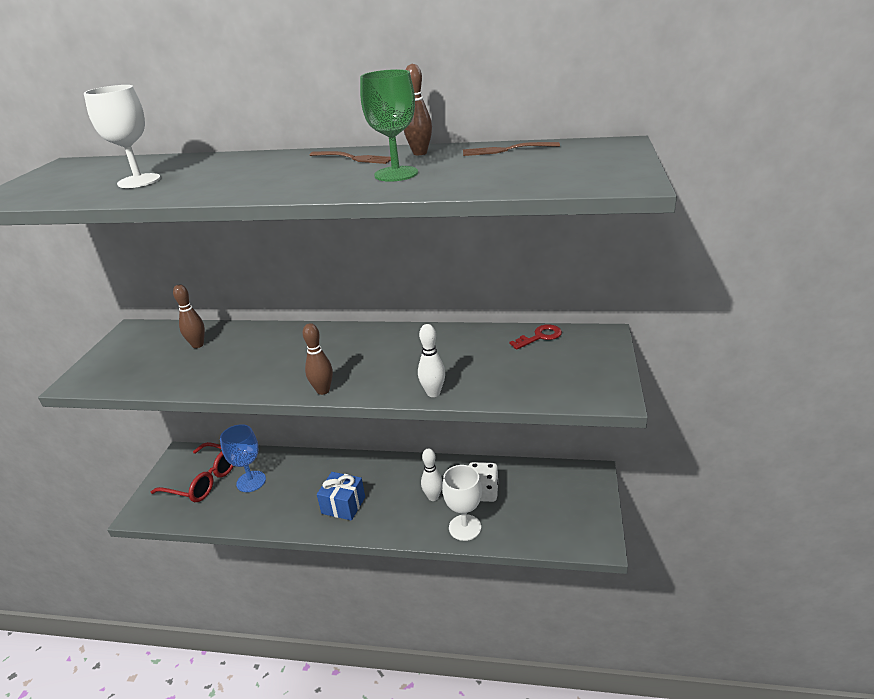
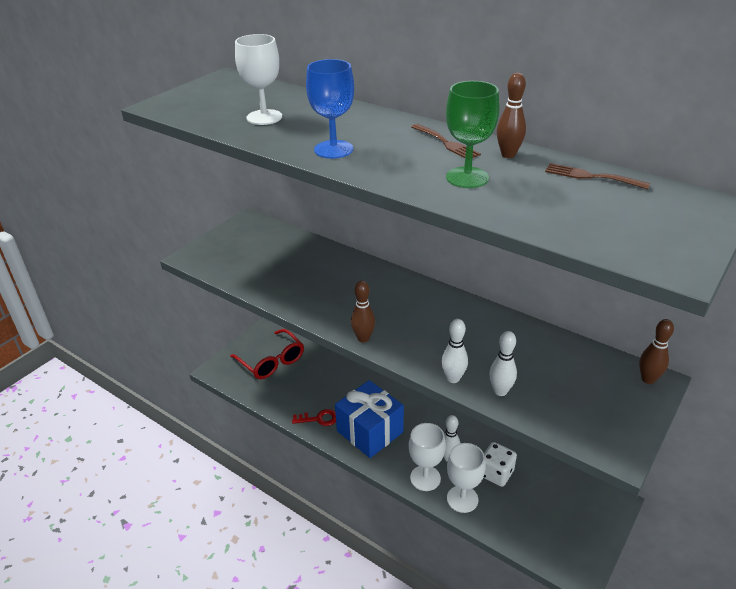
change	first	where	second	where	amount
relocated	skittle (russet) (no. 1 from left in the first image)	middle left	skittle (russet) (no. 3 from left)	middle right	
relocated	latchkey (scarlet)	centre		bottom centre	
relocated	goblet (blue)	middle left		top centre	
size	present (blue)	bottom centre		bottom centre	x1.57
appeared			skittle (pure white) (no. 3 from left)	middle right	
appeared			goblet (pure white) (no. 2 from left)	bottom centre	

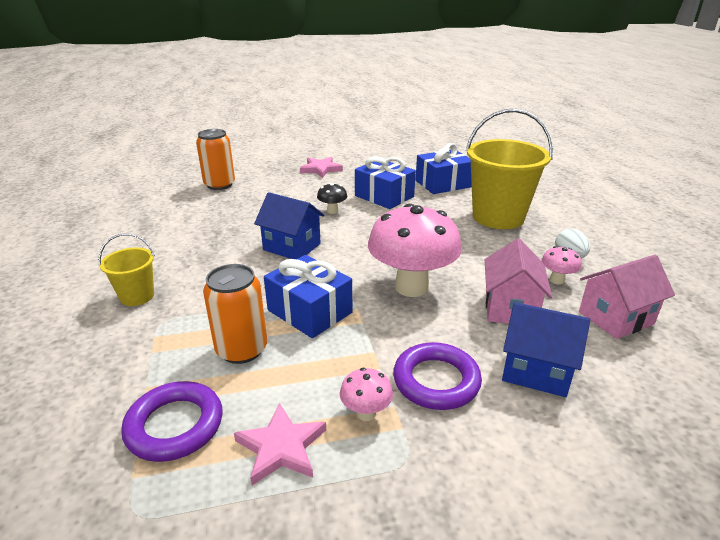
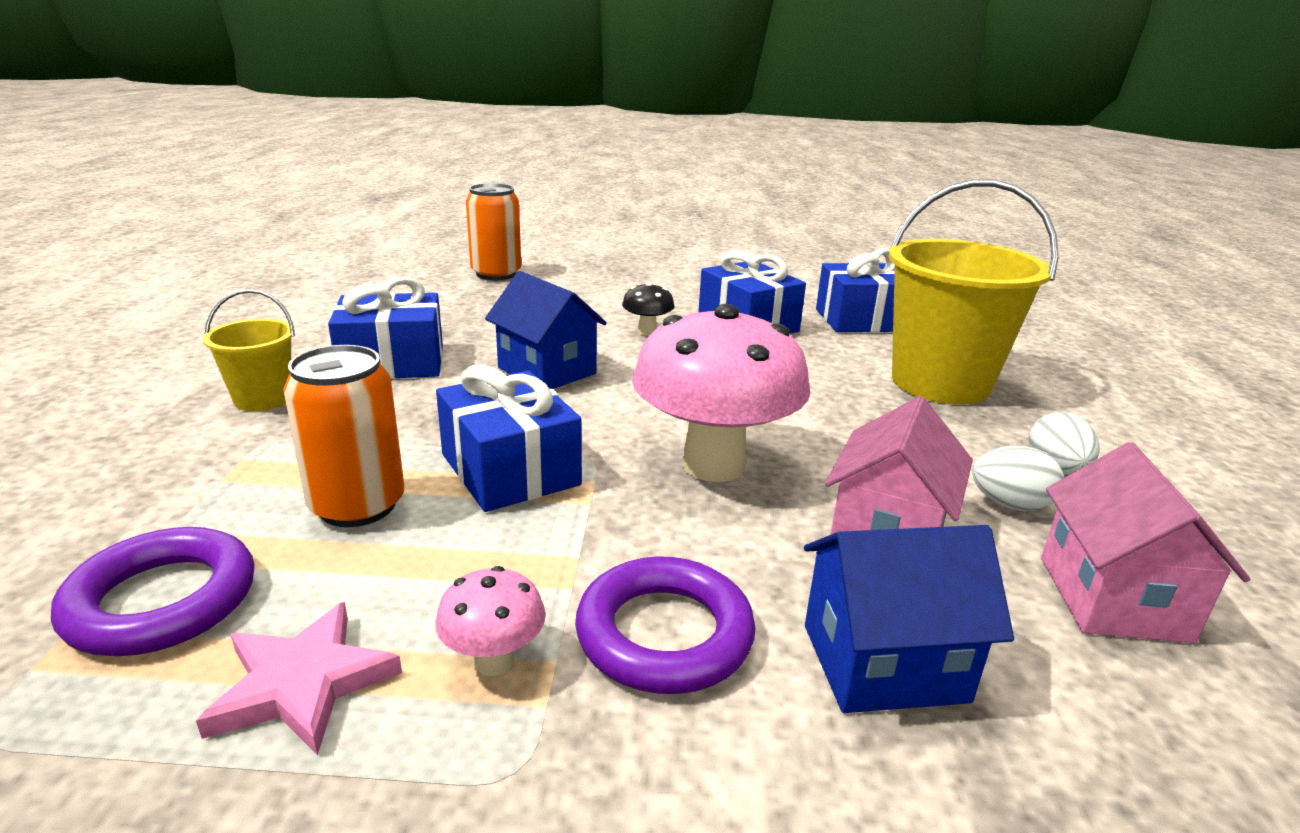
change	first	where	second	where	amount
missing	star shape (pink) (no. 2 from left)	top centre			
exchanged	toadstool (pink) (no. 3 from left)	middle right	egg (pure white) (no. 1 from left)	middle right	
spun	house (pink) (no. 2 from left)	middle right		middle right	75 degrees counterclockwise
spun	house (blue) (no. 2 from left)	middle right		bottom right	45 degrees counterclockwise
appeared			present (blue) (no. 1 from left)	middle left	

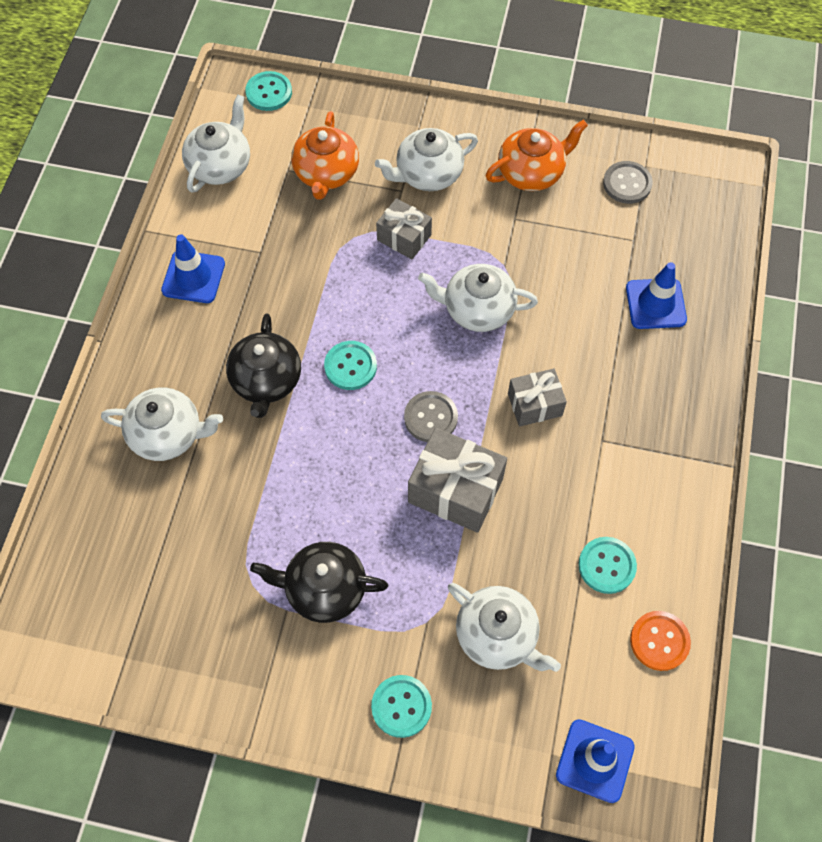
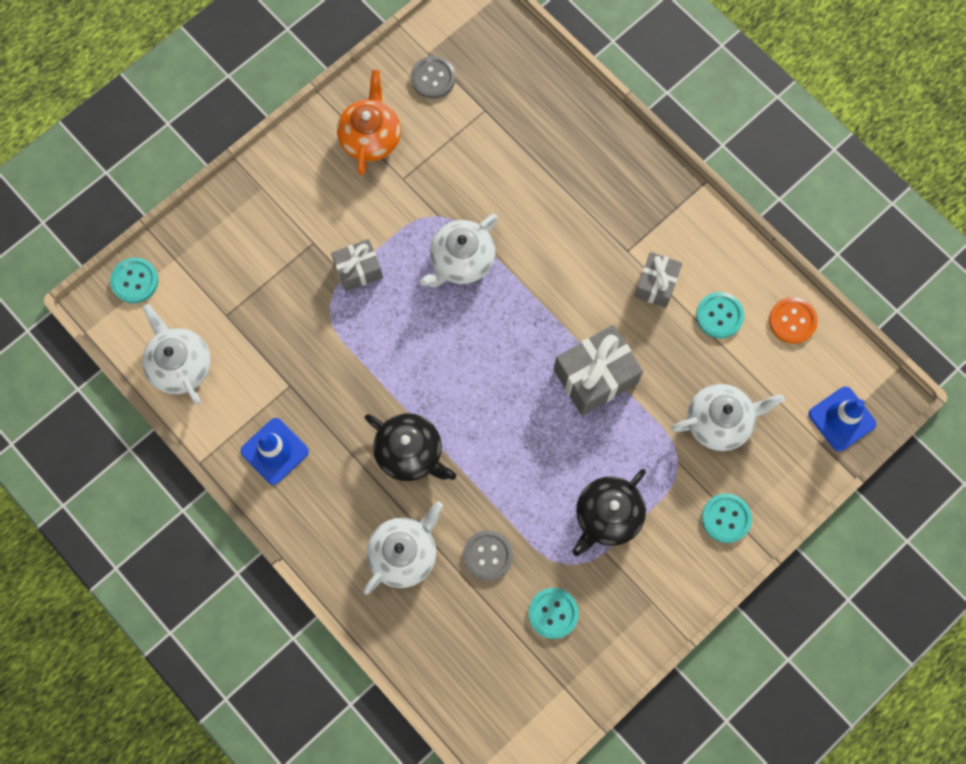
change	first	where	second	where	amount
missing	teapot (bright orange) (no. 1 from left)	top centre			
missing	teapot (pure white) (no. 3 from left)	top centre			
missing	road cone (blue) (no. 3 from left)	middle right			
relocated	sewing button (aqua) (no. 2 from left)	centre		bottom centre	
relocated	present (grey) (no. 3 from left)	centre		middle right	
relocated	sewing button (grey) (no. 1 from left in the first image)	centre	sewing button (grey) (no. 2 from left)	bottom centre	

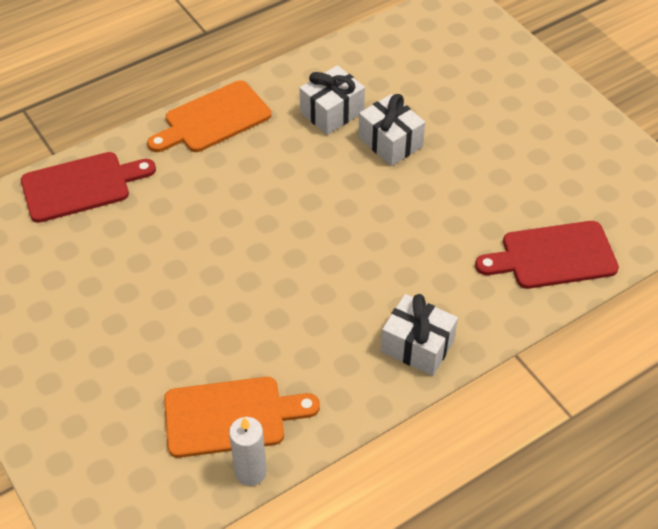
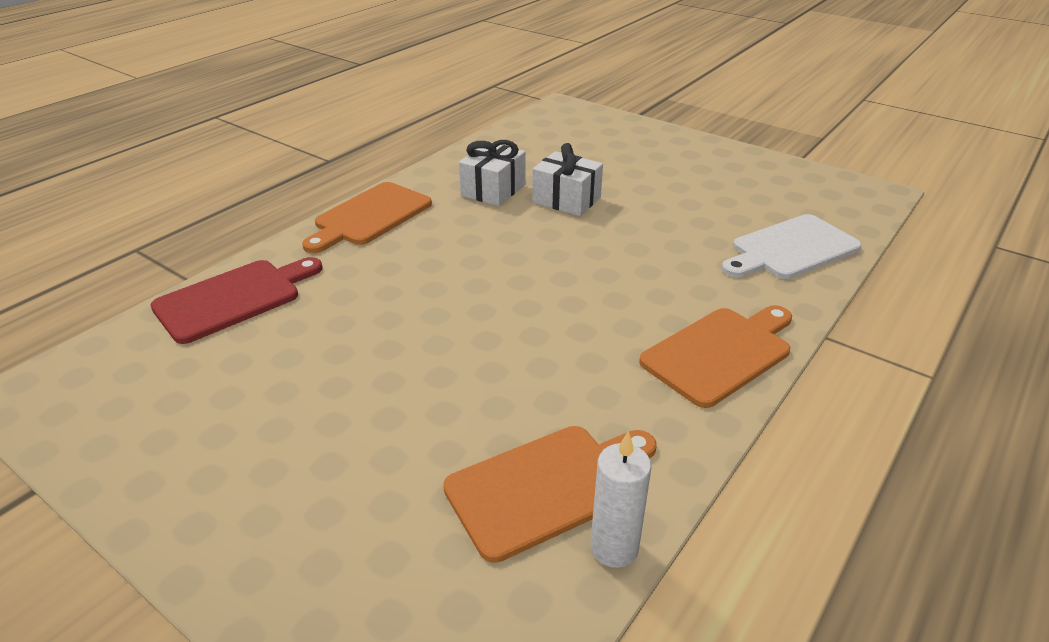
change	first	where	second	where	amount
colour	cutting board (scarlet) (no. 2 from left)	middle right	cutting board (pure white)	middle right	
exchanged	present (pure white) (no. 3 from left)	centre	cutting board (bright orange) (no. 3 from left)	middle right	

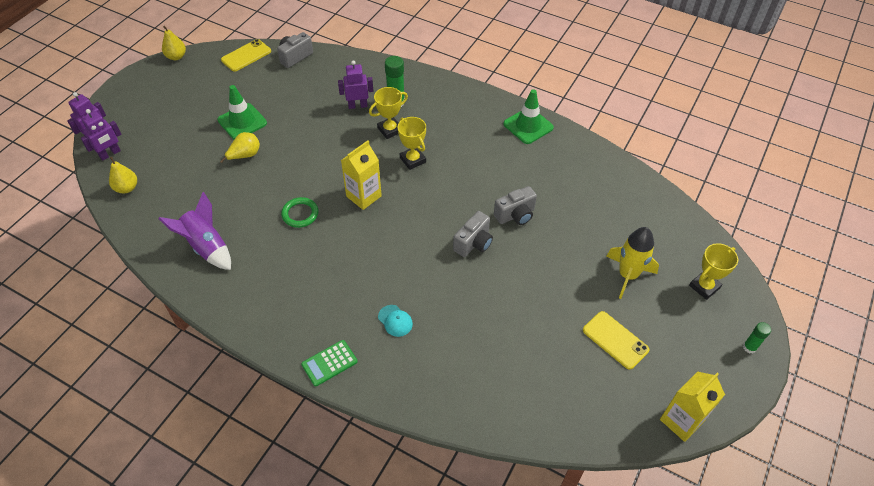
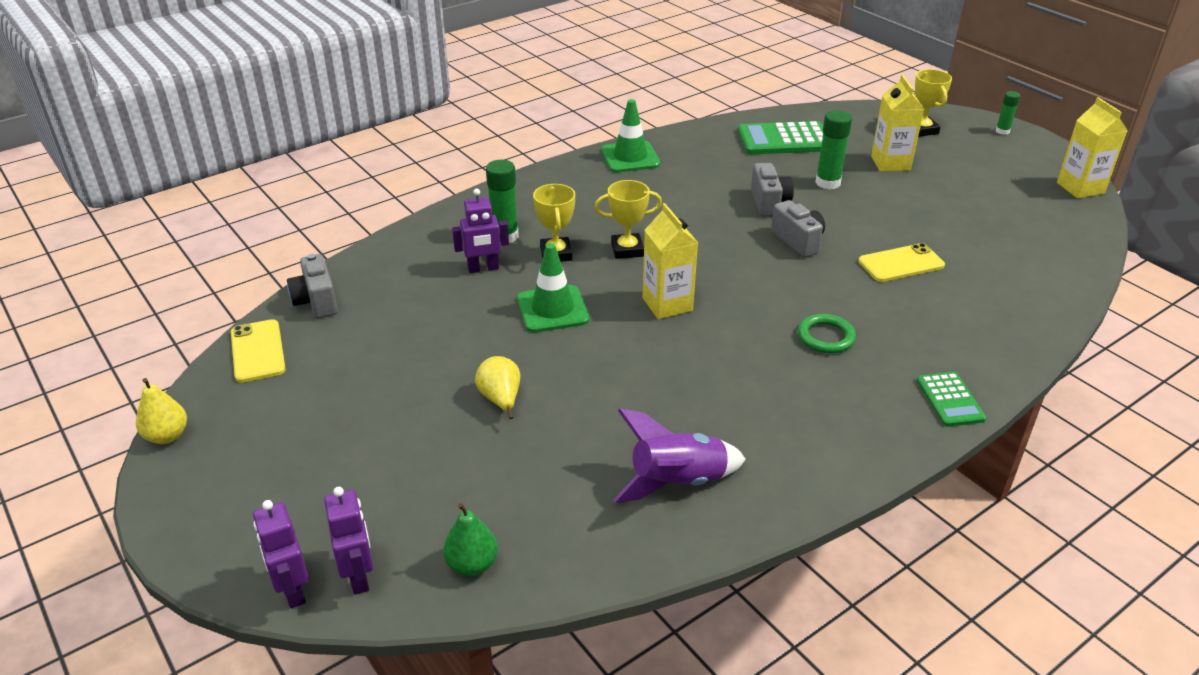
change	first	where	second	where	amount
spun	robot figure (purple) (no. 3 from left)	top centre		centre	120 degrees counterclockwise
relocated	road cone (green) (no. 1 from left)	top left		centre	
colour	toy pear (golden) (no. 1 from left)	middle left	toy pear (green)	bottom centre	
relocated	torus (green)	centre		middle right	
exchanged	toy rocket (golden)	middle right	milk carton (golden) (no. 2 from left)	top right	
missing	cap (aqua)	centre			
relocated	phone (golden) (no. 2 from left)	bottom right		middle right	
appeared			glue (green) (no. 2 from left)	top right	
appeared			adding machine (green) (no. 1 from left)	top centre	

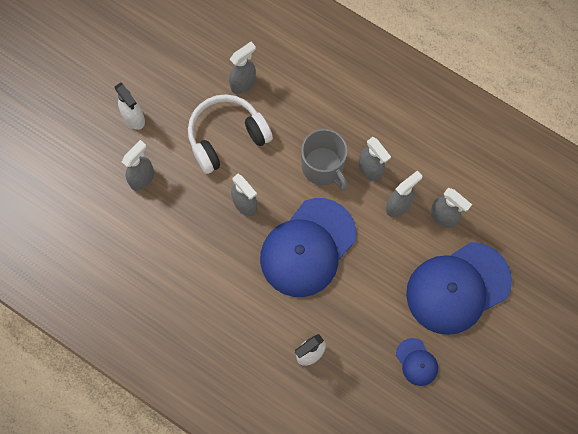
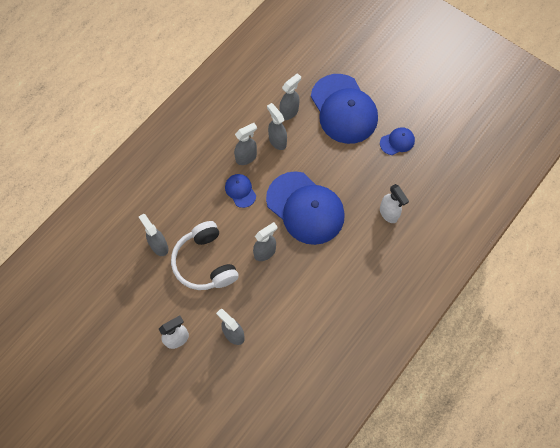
change	first	where	second	where	amount
exchanged	tea mug (grey)	centre	cap (blue) (no. 1 from left)	centre	

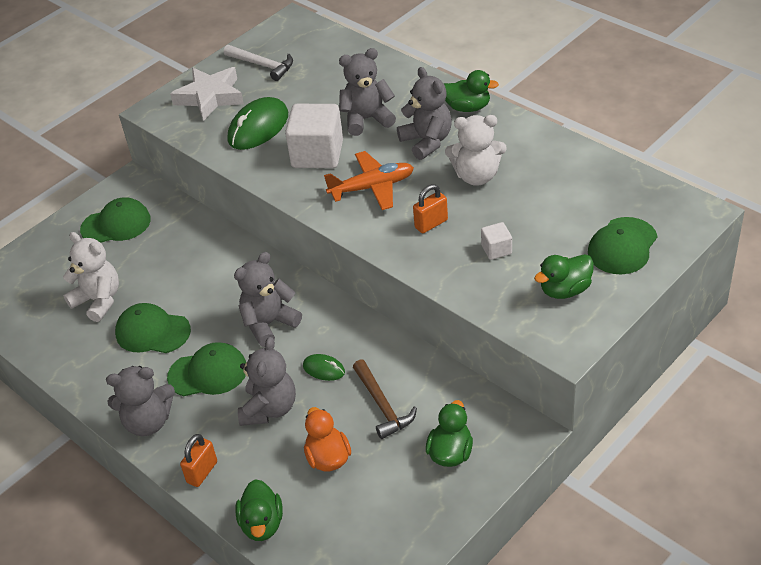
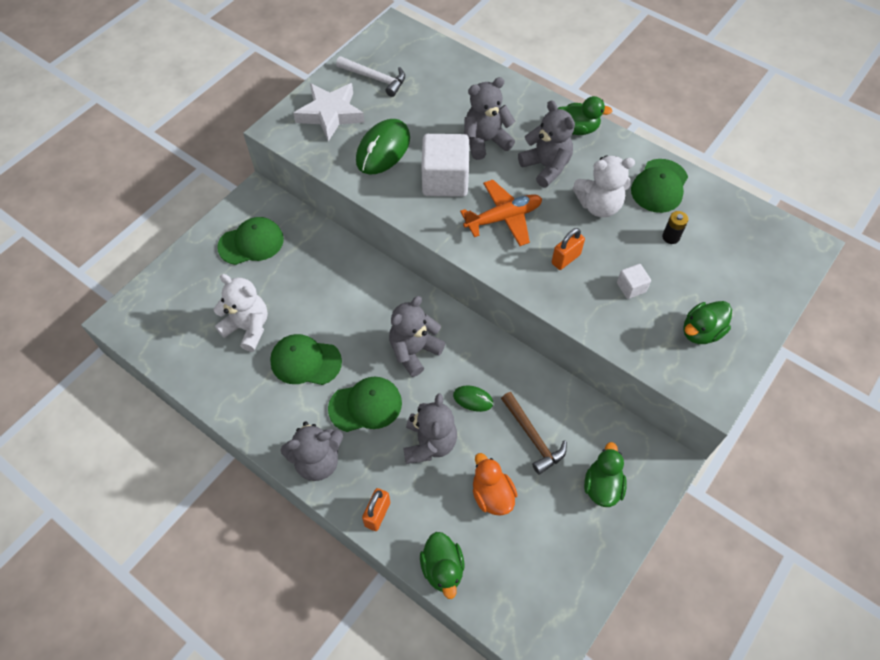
change	first	where	second	where	amount
relocated	cap (green) (no. 4 from left)	middle right		top right	
appeared			AA battery (jet-black)	middle right	

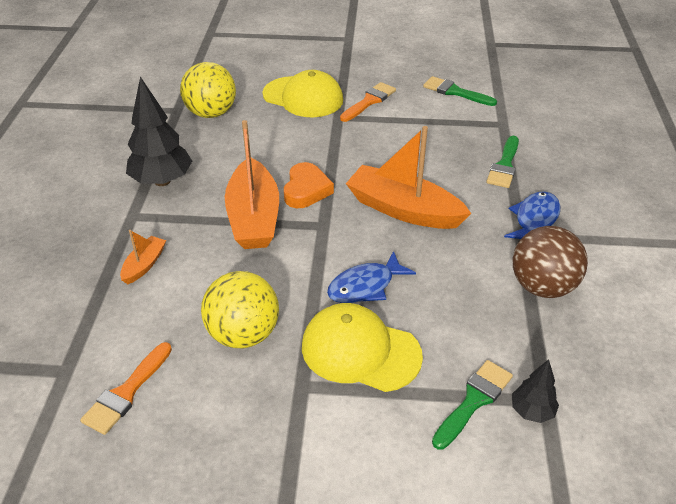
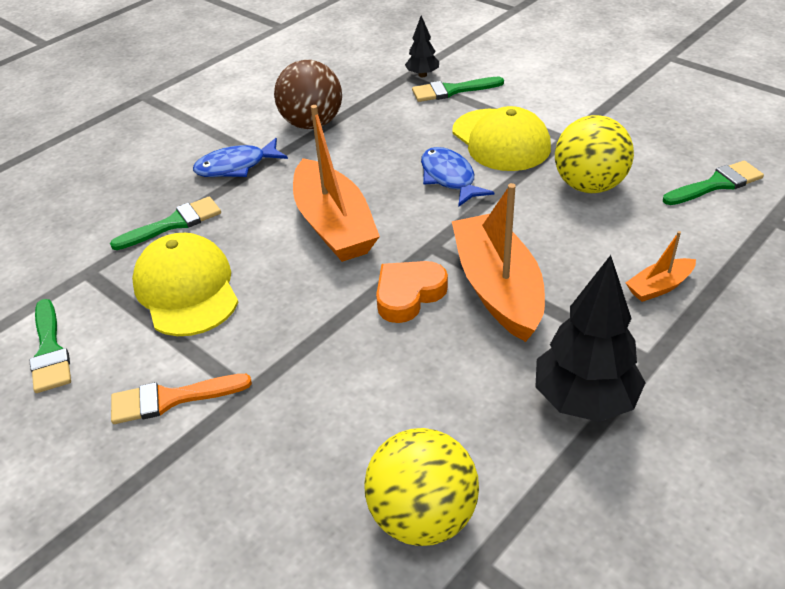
change	first	where	second	where	amount
relocated	cap (golden) (no. 1 from left)	top centre		middle left	
spun	toy boat (bright orange) (no. 2 from left)	centre		centre	45 degrees counterclockwise
spun	fish figure (blue) (no. 1 from left in the first image)	centre	fish figure (blue) (no. 2 from left)	top centre	120 degrees counterclockwise
colour	brush (bright orange) (no. 1 from left)	bottom left	brush (green) (no. 4 from left)	top right	

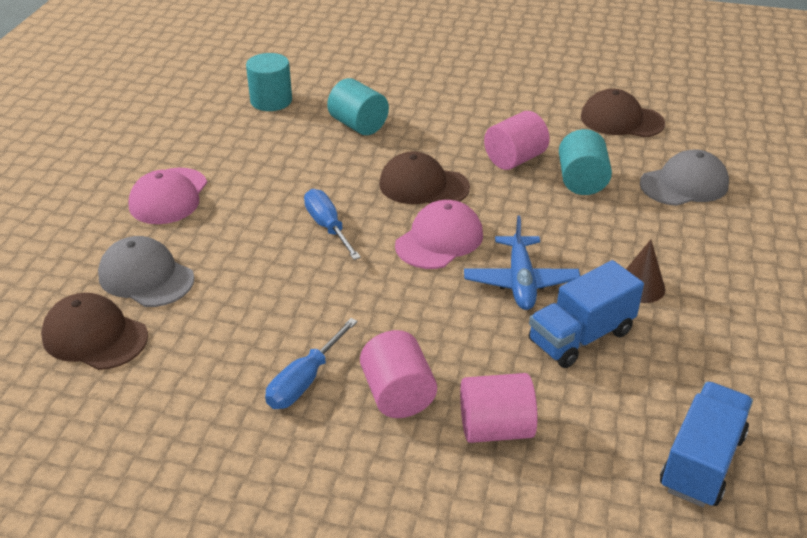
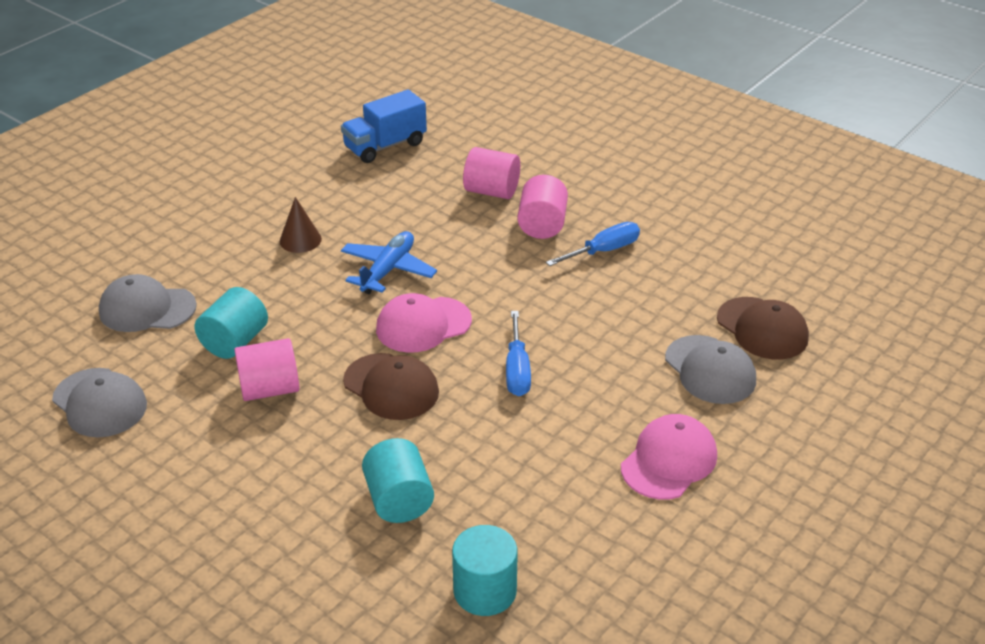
change	first	where	second	where	amount
colour	cap (russet) (no. 3 from left)	top right	cap (grey) (no. 1 from left)	middle left	
missing	toy truck (blue) (no. 1 from left)	middle right			

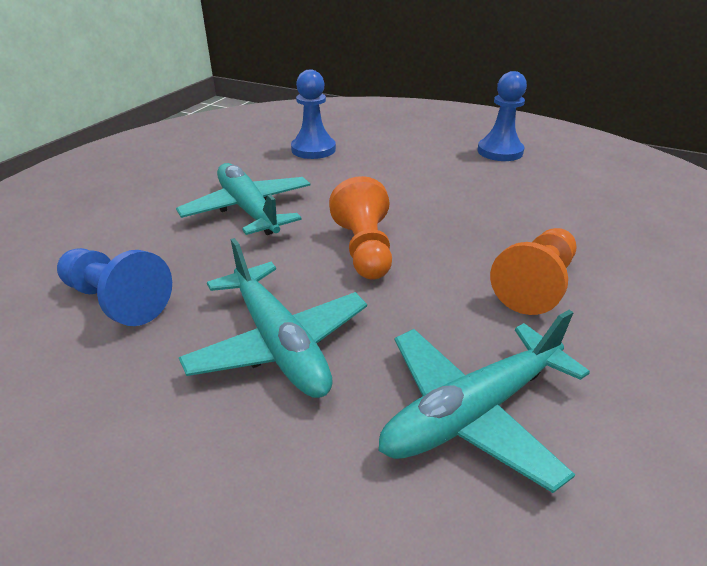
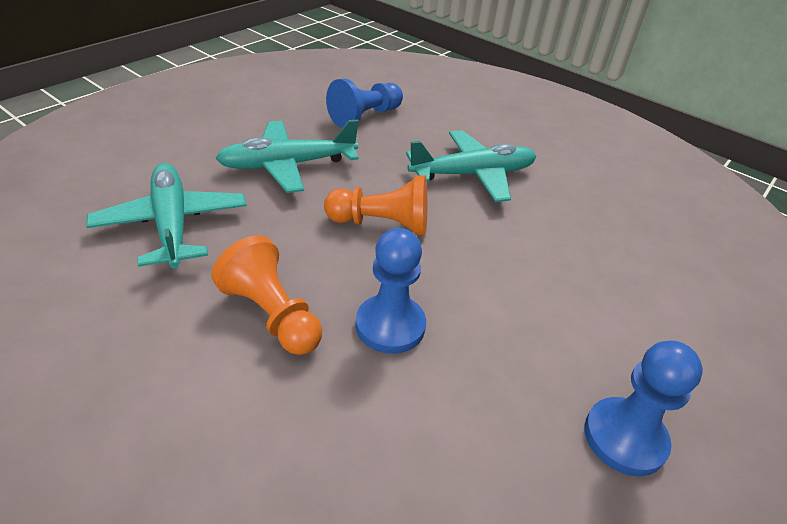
change	first	where	second	where	amount
relocated	chess pawn (blue) (no. 2 from left)	top centre		centre	

